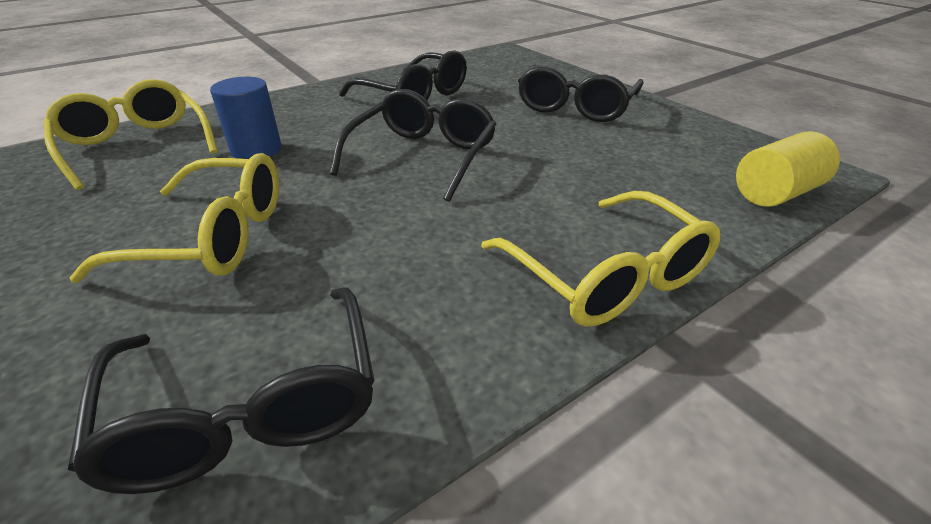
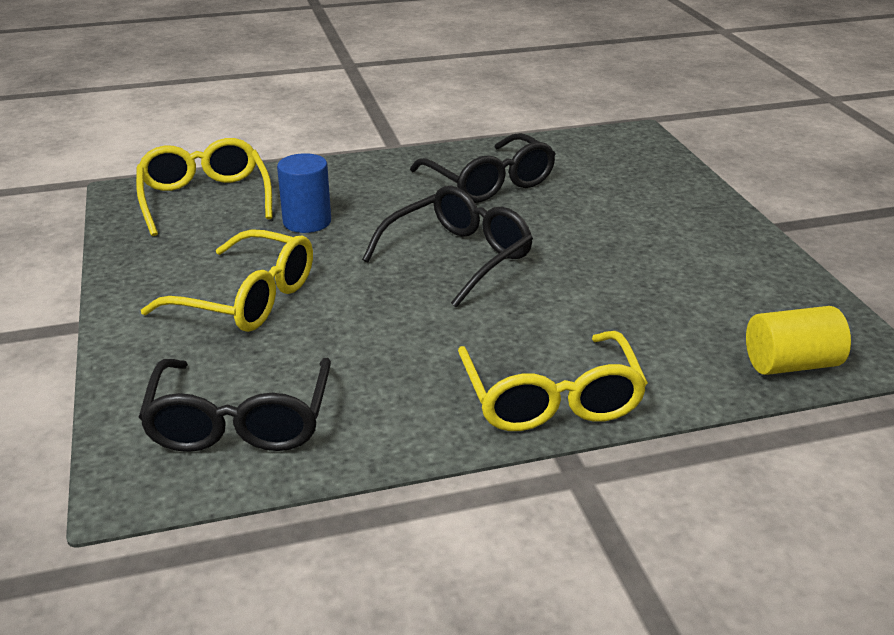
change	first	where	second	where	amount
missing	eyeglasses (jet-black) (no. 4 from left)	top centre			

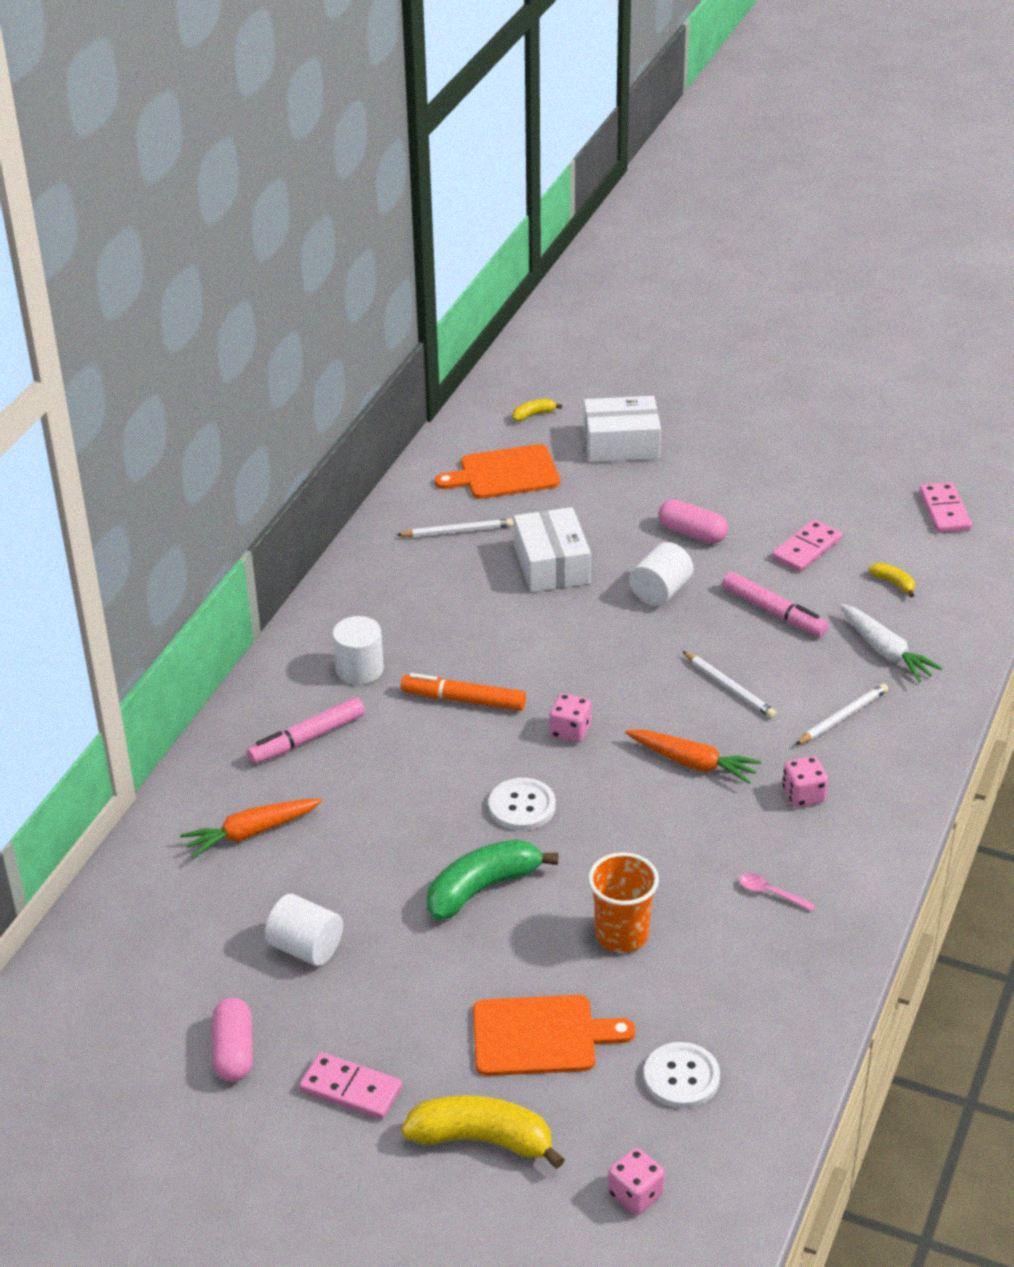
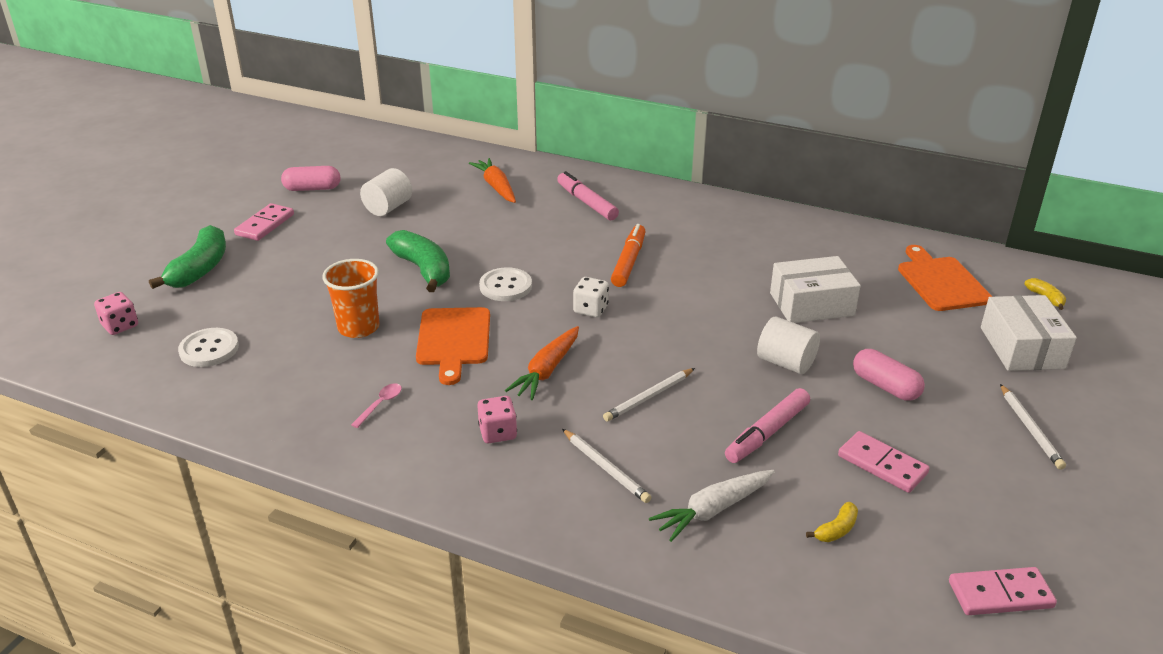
change	first	where	second	where	amount
spun	capsule (pink) (no. 2 from left)	middle right		middle right	75 degrees counterclockwise
relocated	pencil (pure white) (no. 1 from left in the first image)	centre	pencil (pure white) (no. 3 from left)	middle right	
missing	cylinder shape (pure white) (no. 2 from left)	centre			
colour	die (pink) (no. 1 from left)	centre	die (pure white)	centre	
relocated	cutting board (bright orange) (no. 2 from left in the first image)	bottom centre	cutting board (bright orange) (no. 1 from left)	centre	
colour	banana fruit (golden) (no. 1 from left)	bottom centre	banana fruit (green) (no. 1 from left)	middle left	

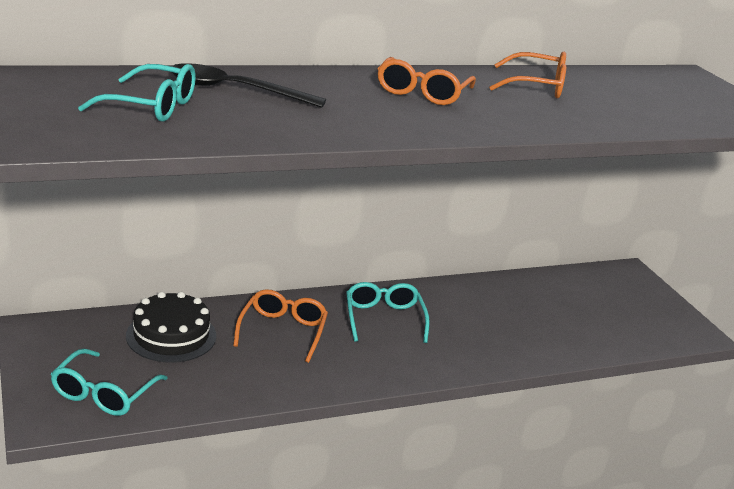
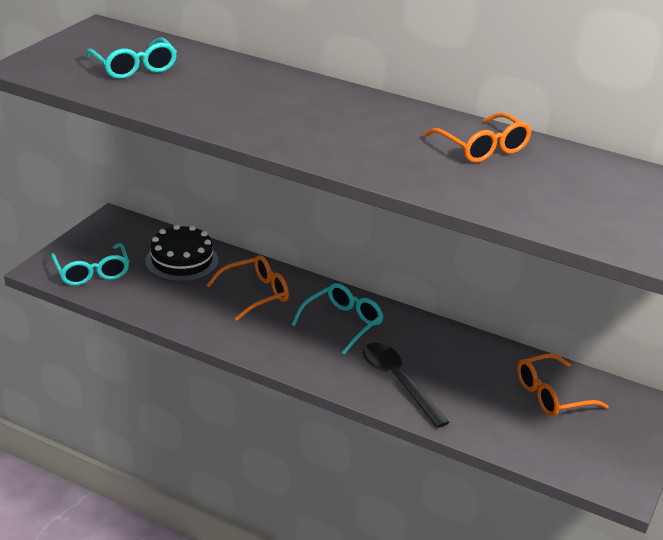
change	first	where	second	where	amount
relocated	eyeglasses (bright orange) (no. 2 from left in the first image)	top centre	eyeglasses (bright orange) (no. 3 from left)	bottom right	
relocated	teaspoon (jet-black)	top centre		bottom centre	
spun	eyeglasses (aqua) (no. 1 from left)	bottom left		middle left	90 degrees counterclockwise

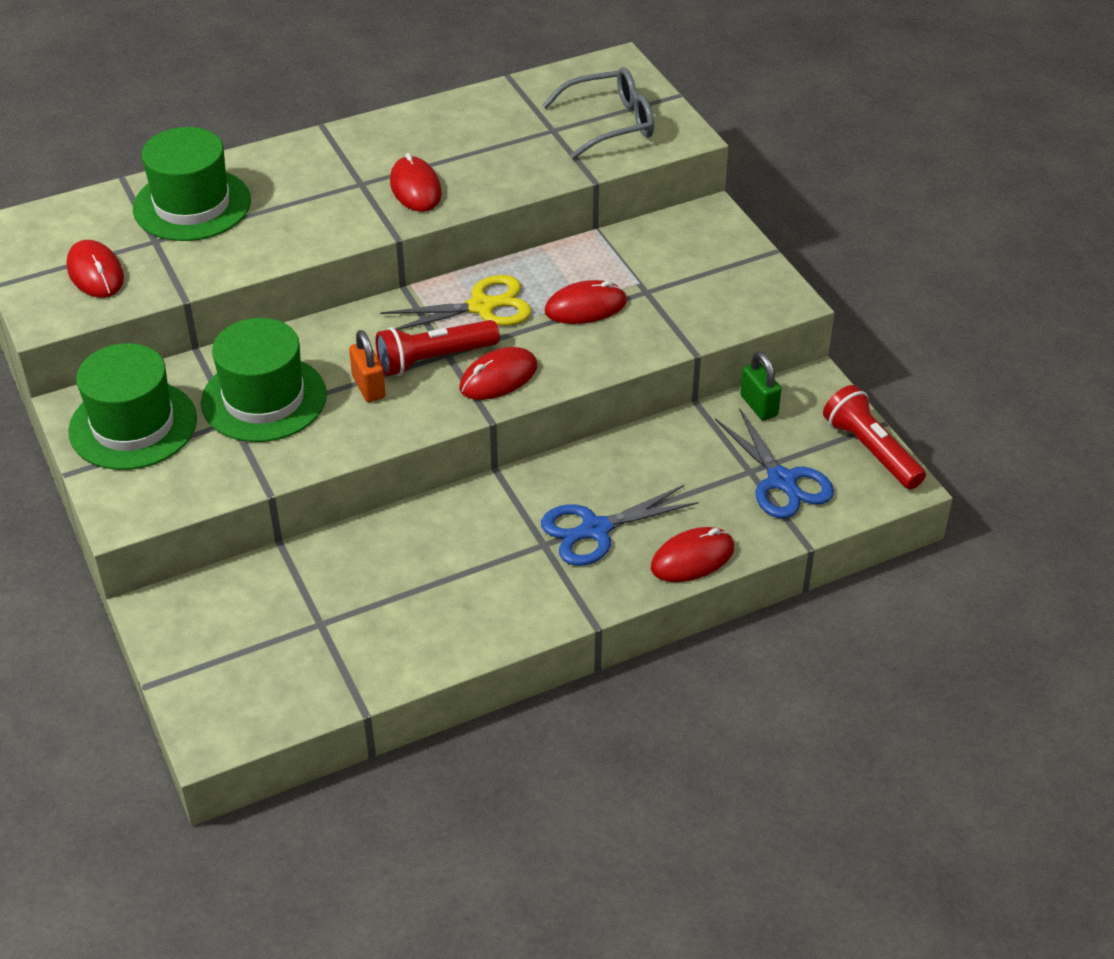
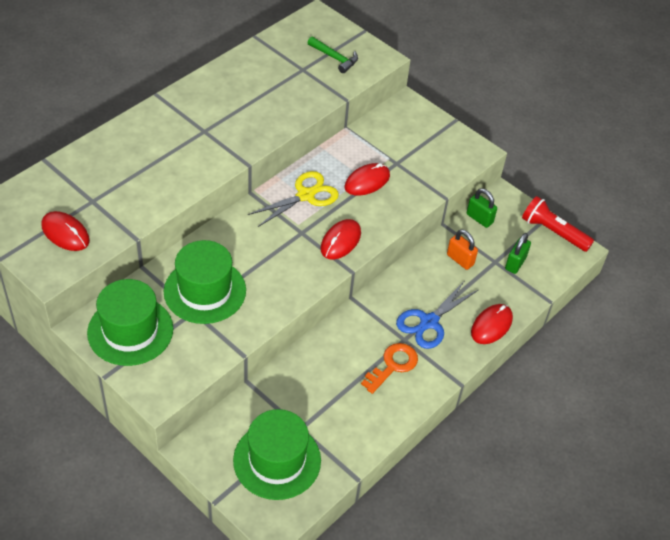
change	first	where	second	where	amount
exchanged	eyeglasses (grey)	top centre	claw hammer (green)	top centre	
relocated	hat (green) (no. 2 from left in the first image)	top left	hat (green) (no. 3 from left)	bottom centre	
missing	computer mouse (scarlet) (no. 2 from left)	top centre			
missing	torch (scarlet) (no. 1 from left)	centre			
relocated	padlock (bright orange)	middle left		middle right	
exchanged	scissors (blue) (no. 2 from left)	middle right	padlock (green) (no. 2 from left)	middle right	
appeared			latchkey (bright orange)	bottom centre	

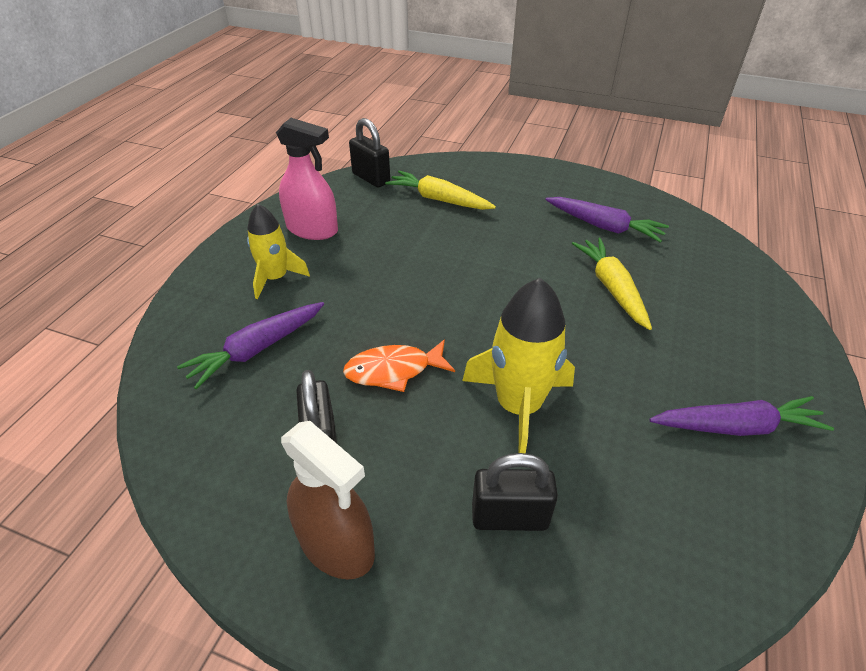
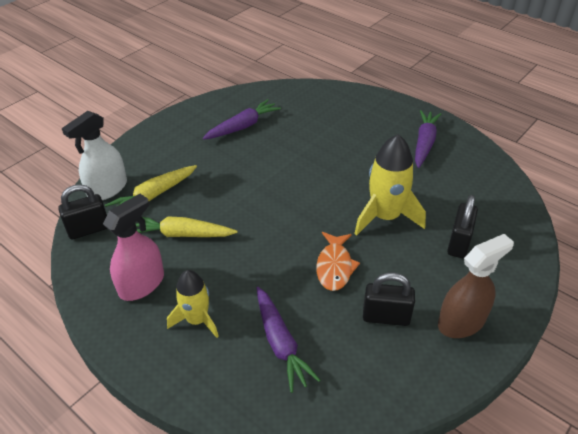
change	first	where	second	where	amount
relocated	toy carrot (golden) (no. 2 from left)	middle right		middle left	
appeared			spray bottle (pure white)	middle left	

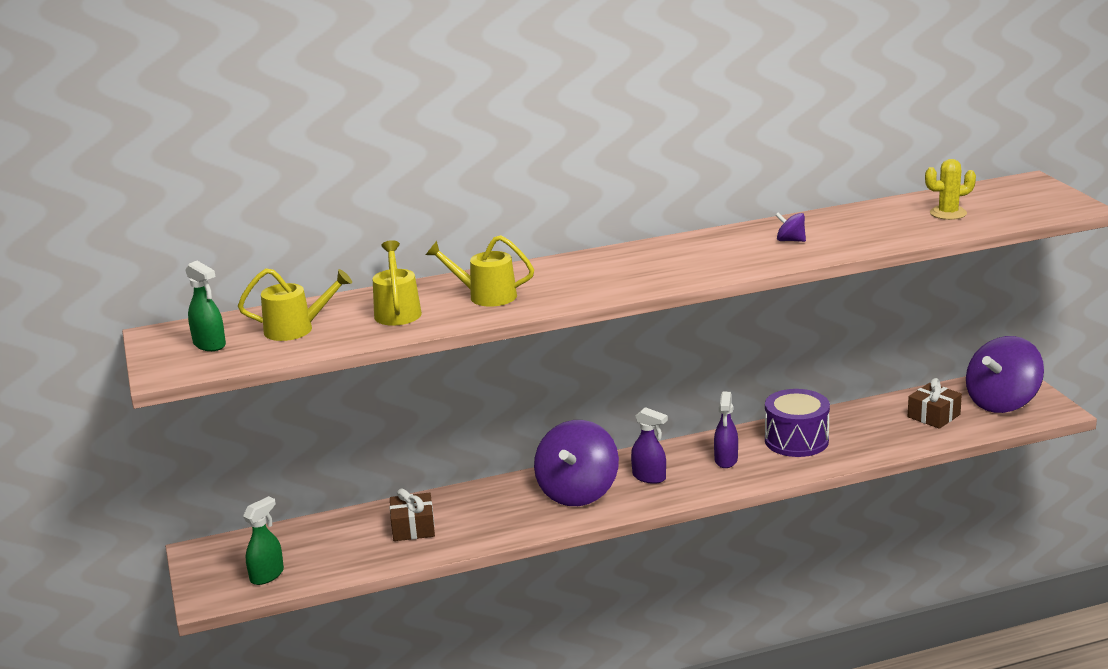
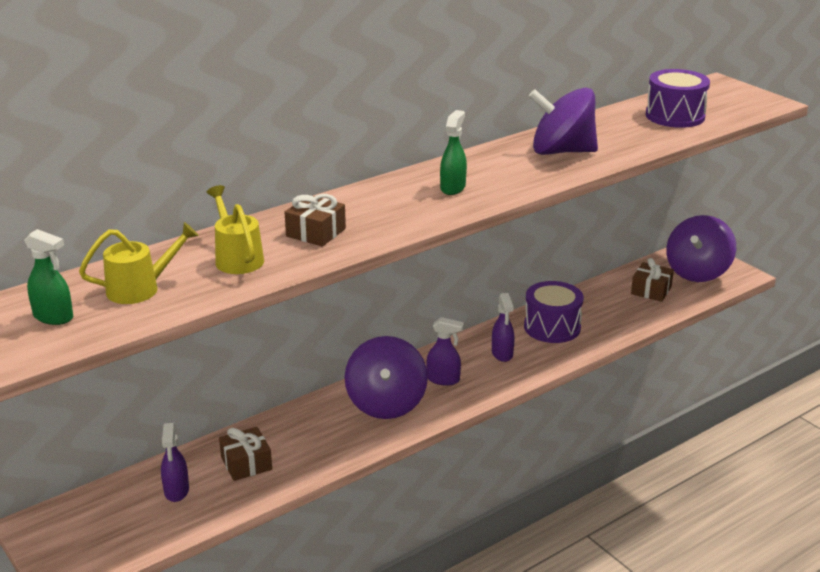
change	first	where	second	where	amount
exchanged	prickly plant (golden)	top right	snare drum (purple) (no. 2 from left)	top right	
size	toy top (purple) (no. 2 from left)	middle right		top right	x2.44
exchanged	watering can (golden) (no. 3 from left)	centre	present (russet) (no. 2 from left)	centre	
relocated	spray bottle (green) (no. 2 from left)	bottom left		top centre	
appeared			spray bottle (purple) (no. 1 from left)	bottom left	

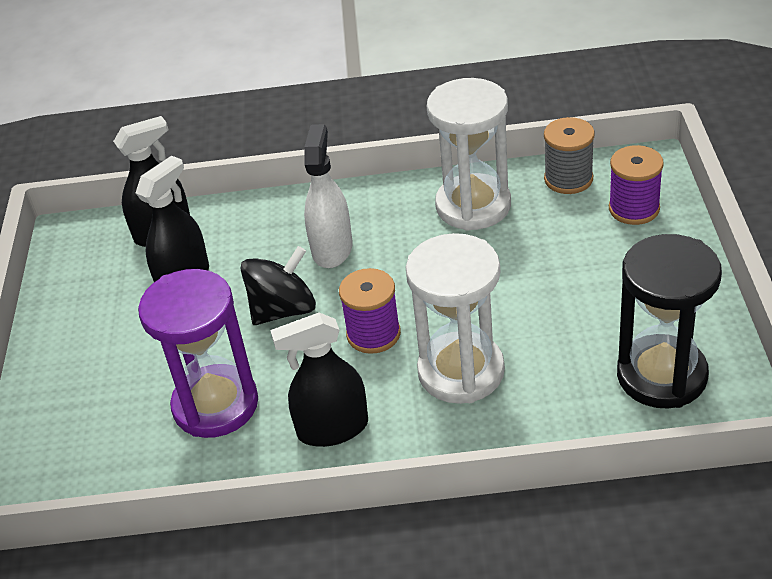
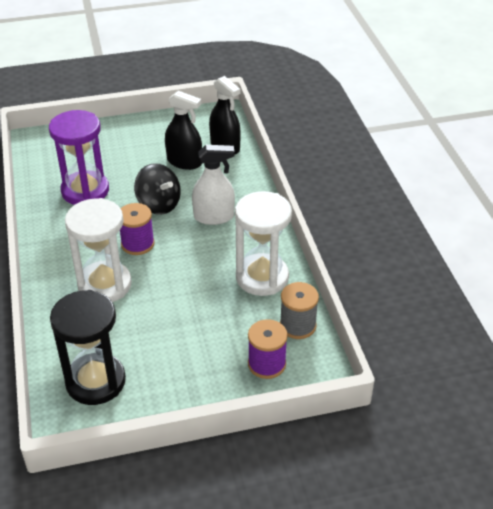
change	first	where	second	where	amount
missing	spray bottle (jet-black) (no. 3 from left)	centre			

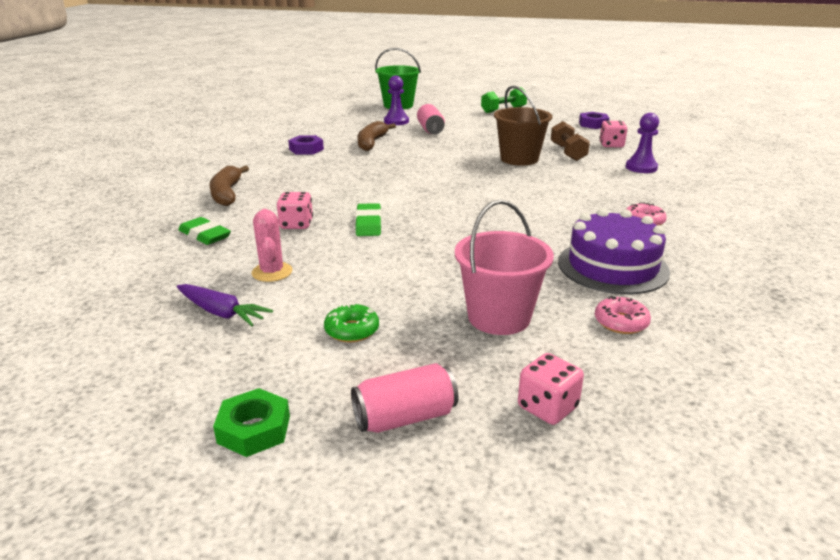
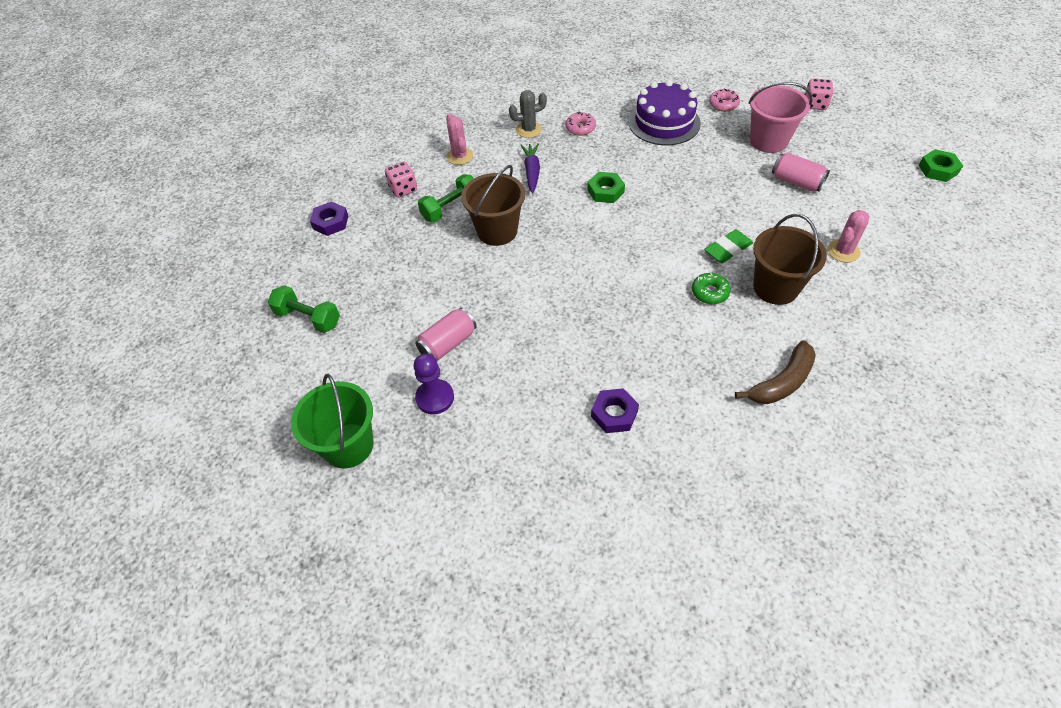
change	first	where	second	where	amount
exchanged	chess pawn (purple) (no. 2 from left)	top right	prickly plant (pink) (no. 1 from left)	top centre	
missing	banana fruit (russet) (no. 2 from left)	top centre			
colour	free weight (russet)	top right	free weight (green) (no. 2 from left)	top centre	
exchanged	die (pink) (no. 1 from left)	centre	sand bucket (russet) (no. 2 from left)	middle right	
missing	pencil eraser (green) (no. 1 from left)	middle left			
relocated	toy carrot (purple)	middle left		top centre	
relocated	glazed donut (green)	centre		middle right	
relocated	tin (pink) (no. 1 from left in the first image)	bottom centre	tin (pink) (no. 2 from left)	top right	
appeared			prickly plant (grey)	top centre	
appeared			hex nut (green) (no. 1 from left)	top centre	

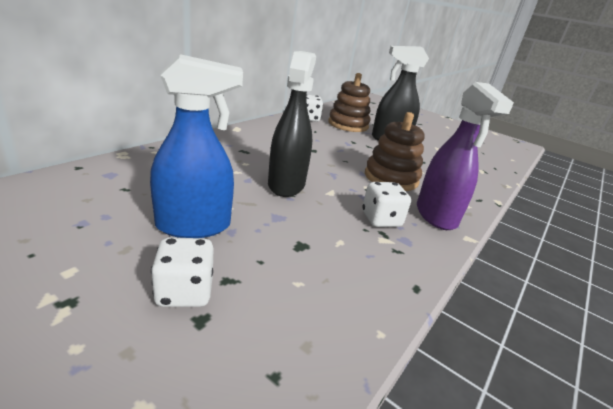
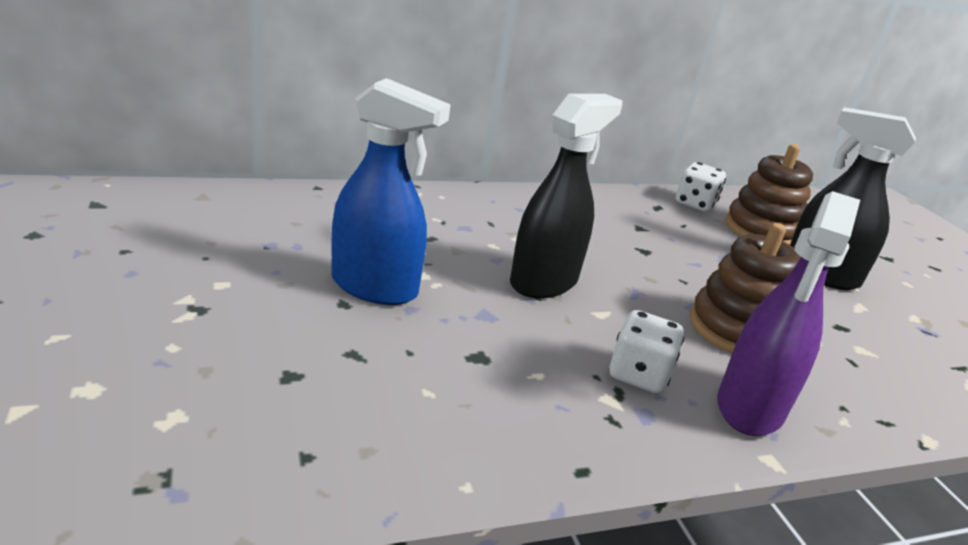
change	first	where	second	where	amount
missing	die (pure white) (no. 1 from left)	middle left			

